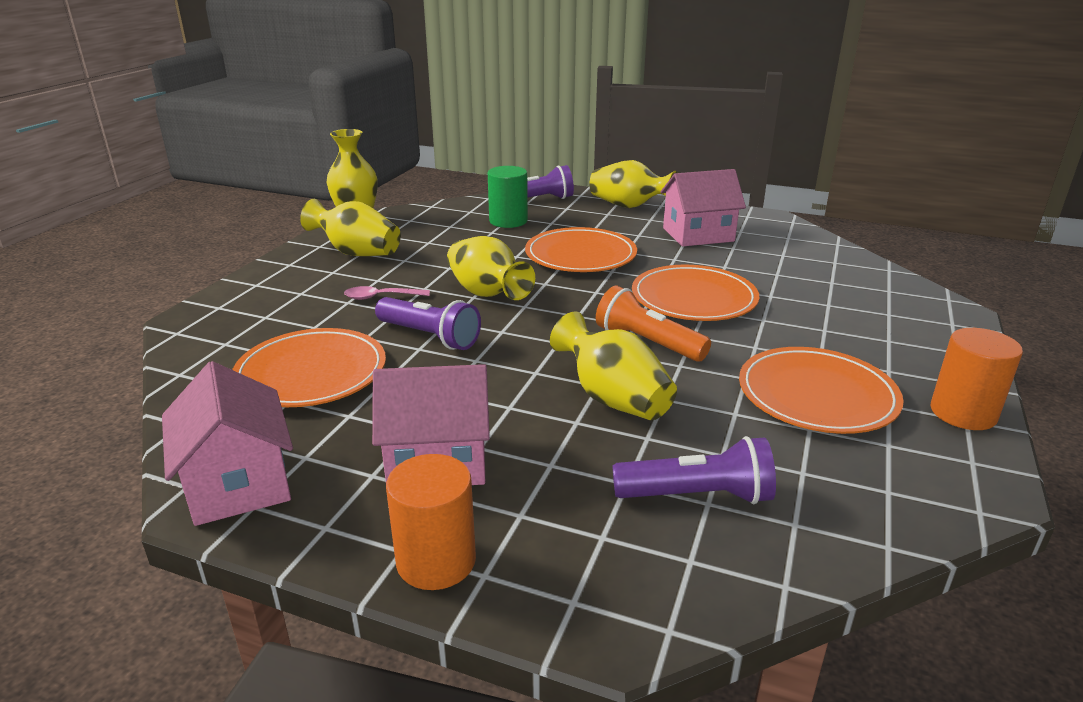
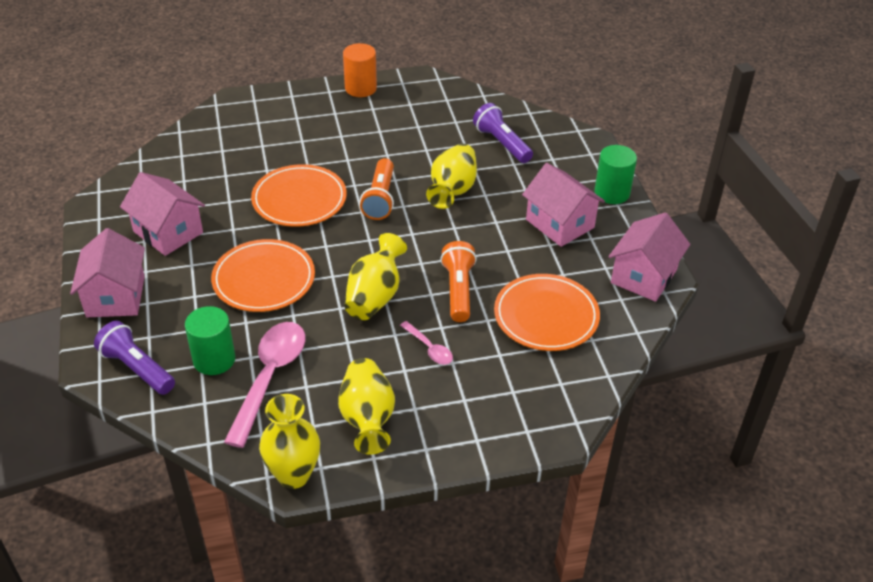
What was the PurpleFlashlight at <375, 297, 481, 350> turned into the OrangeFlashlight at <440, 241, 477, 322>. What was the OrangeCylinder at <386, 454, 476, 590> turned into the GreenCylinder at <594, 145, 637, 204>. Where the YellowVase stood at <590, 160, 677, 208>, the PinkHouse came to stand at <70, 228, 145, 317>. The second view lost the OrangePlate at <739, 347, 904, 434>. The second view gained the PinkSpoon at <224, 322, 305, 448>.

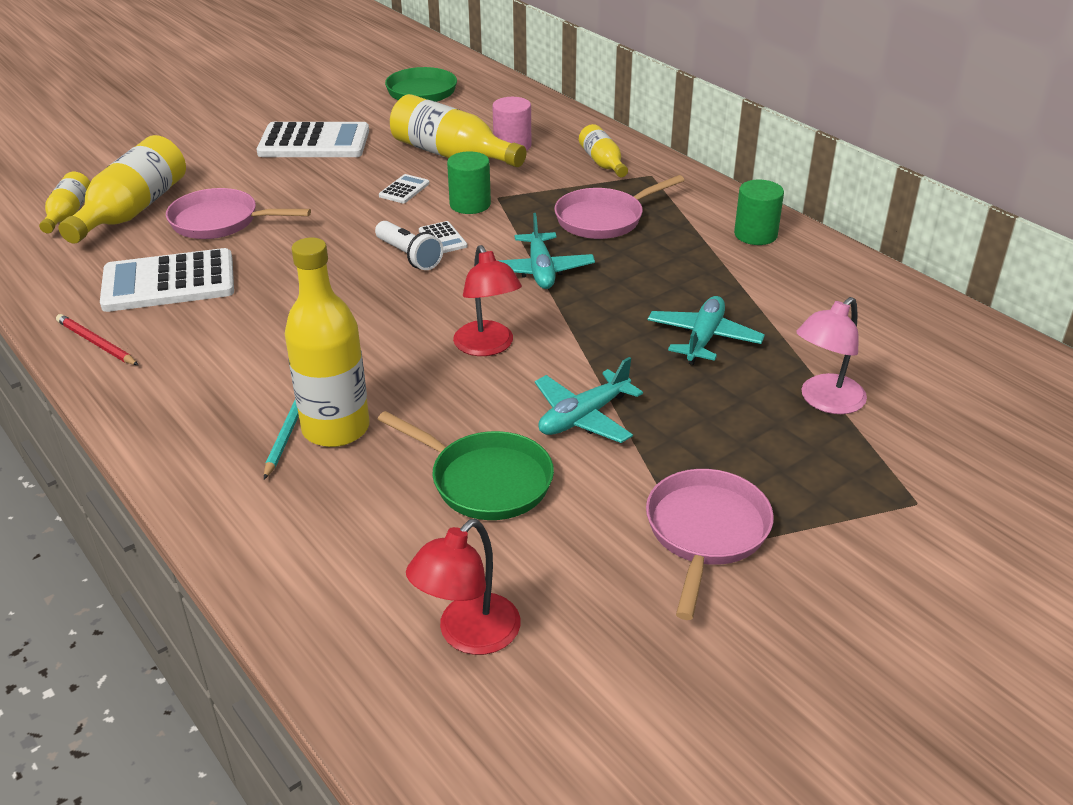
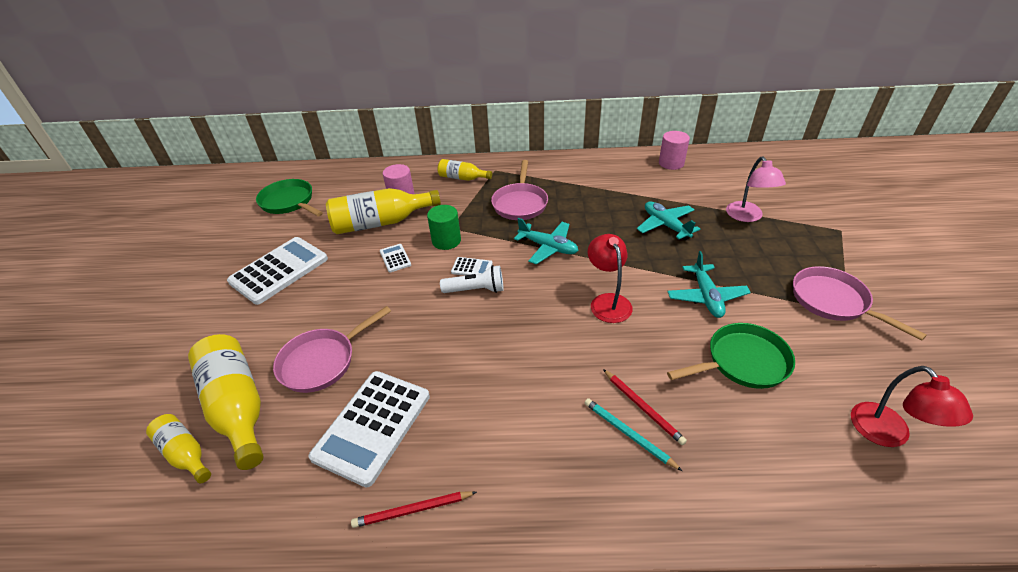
Where the YellowBottle stood at <285, 238, 370, 447>, the RedPencil came to stand at <603, 369, 687, 445>. The RedLamp at <453, 245, 522, 356> ended up facing another way, 120 degrees counterclockwise from before. The second view lost the GreenCylinder at <734, 180, 784, 245>. The second view gained the PinkCylinder at <659, 131, 690, 170>.

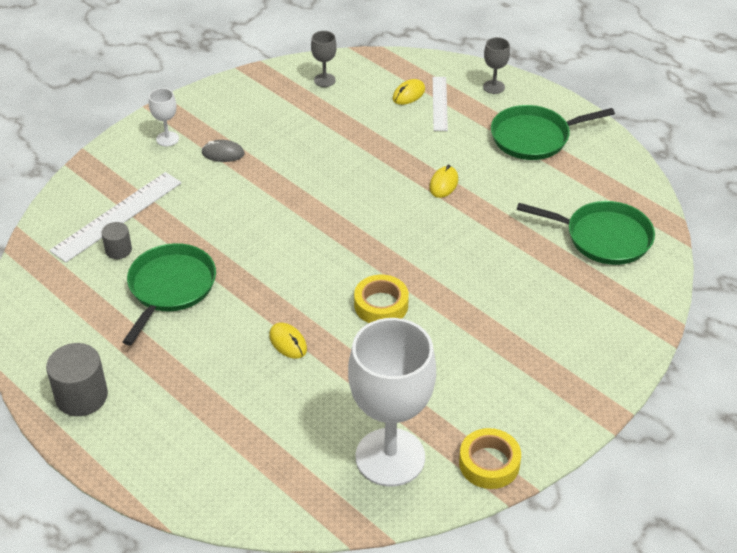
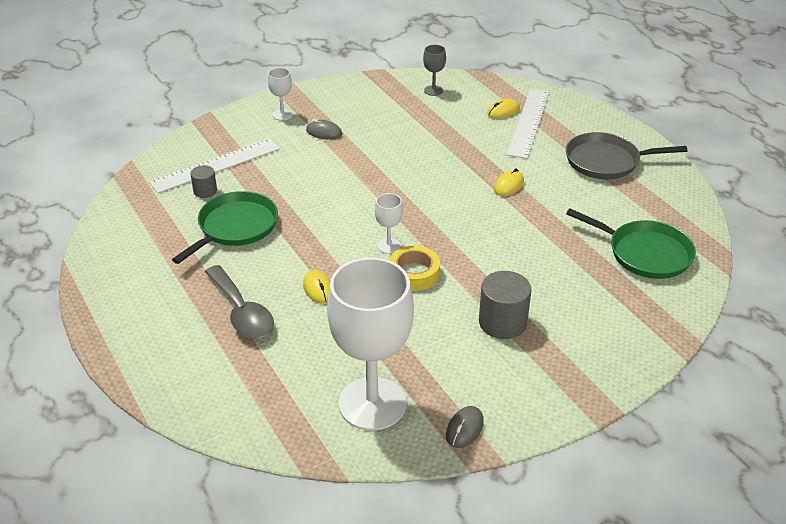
The GreyCylinder ended up elsewhere, having gone from <46, 343, 108, 416> to <479, 271, 532, 339>. The size of the WhiteRuler at <433, 77, 448, 131> changed by a factor of 1.61. Where the YellowTape stood at <459, 428, 521, 489>, the GreyMouse came to stand at <446, 406, 484, 448>. The second view lost the GreyGoblet at <483, 37, 510, 94>. What was the GreenPan at <491, 105, 615, 160> turned into the GreyPan at <566, 132, 687, 180>. The second view gained the GreySpoon at <205, 265, 274, 339>. The second view gained the WhiteGoblet at <375, 193, 403, 254>.

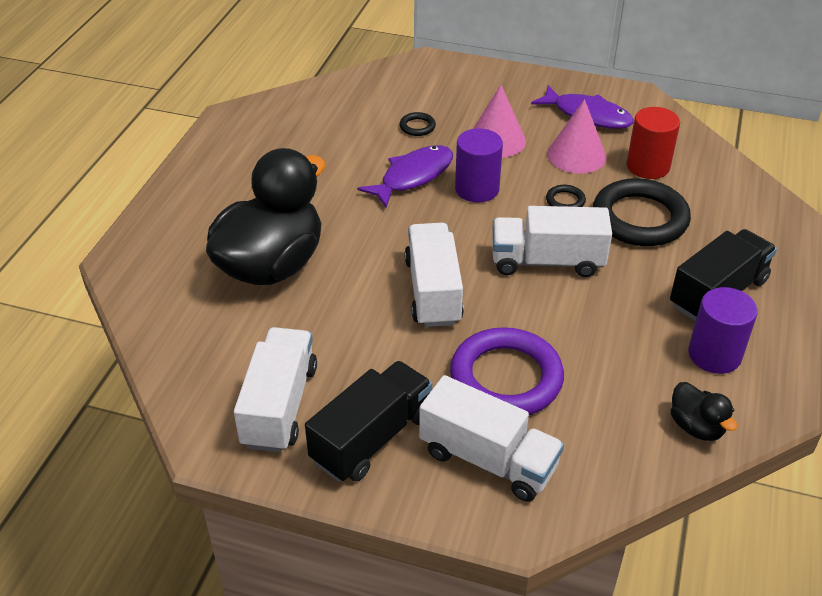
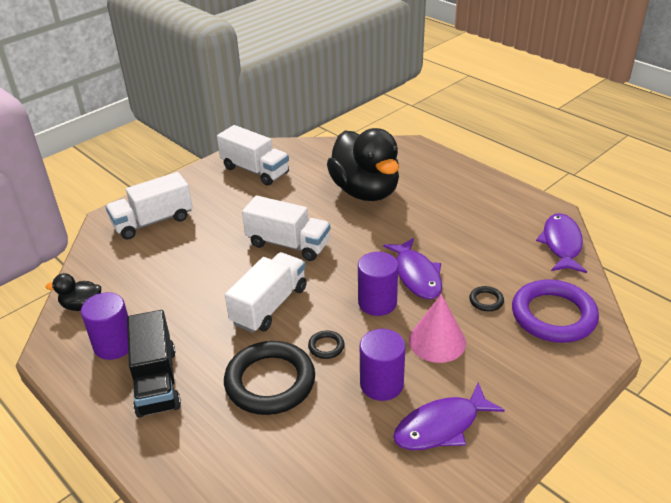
The second view lost the BlackTruck at <305, 361, 432, 482>. The PurpleRing ended up elsewhere, having gone from <450, 327, 564, 415> to <512, 279, 599, 343>. Where the PinkCone stood at <547, 99, 606, 174>, the PurpleCylinder came to stand at <360, 329, 405, 401>. The second view lost the RedCylinder at <627, 107, 680, 179>. The second view gained the PurpleFish at <536, 213, 587, 273>.

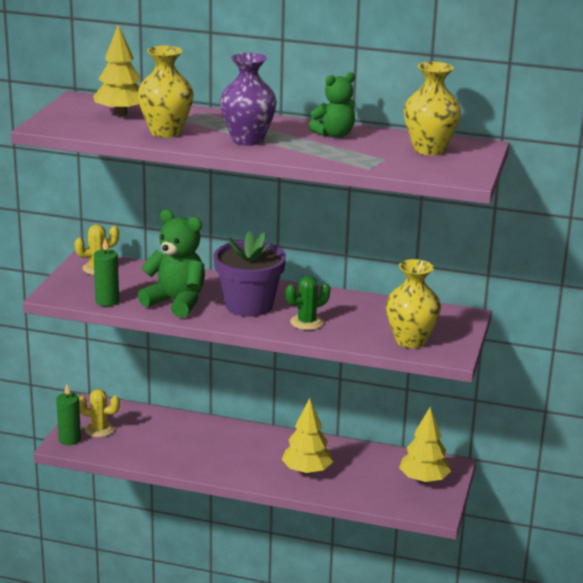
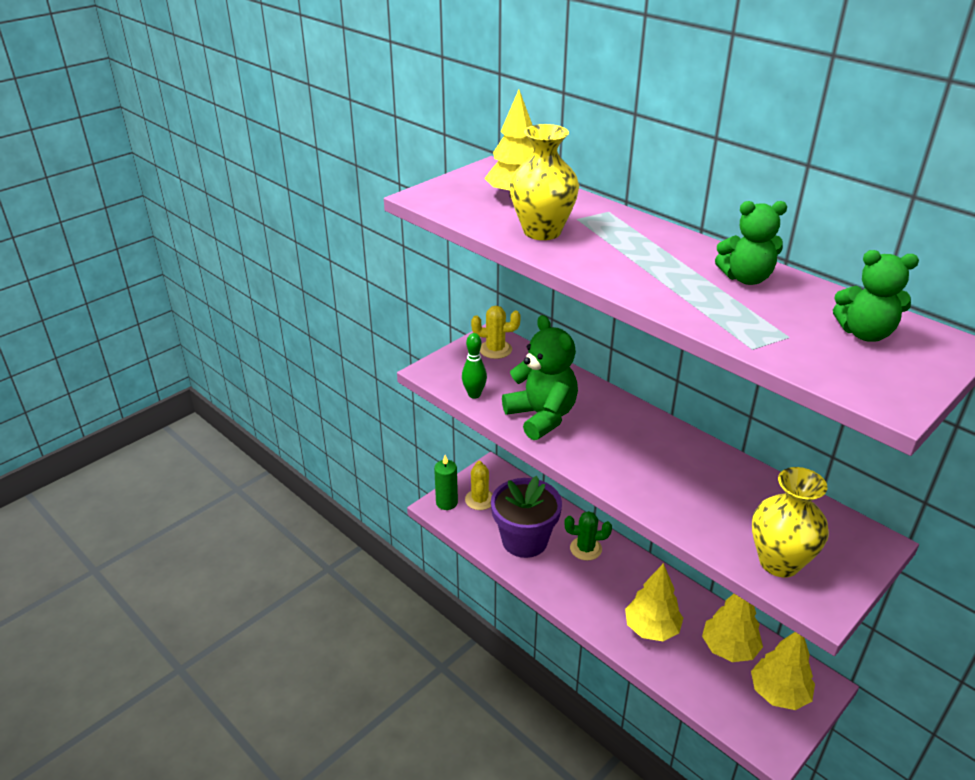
The YellowCactus at <79, 389, 120, 437> ended up facing another way, 45 degrees clockwise from before. Where the GreenCandle stood at <94, 239, 119, 306>, the GreenBowlingPin came to stand at <462, 333, 487, 399>. The PurpleFlowerPot ended up elsewhere, having gone from <214, 231, 286, 317> to <491, 476, 562, 558>. The second view lost the PurpleVase at <220, 53, 277, 146>. The GreenCactus ended up elsewhere, having gone from <286, 276, 330, 330> to <564, 511, 612, 561>. Where the YellowVase stood at <404, 62, 461, 155>, the GreenTeddyBear came to stand at <833, 250, 919, 342>. The second view gained the YellowTree at <702, 594, 763, 662>.

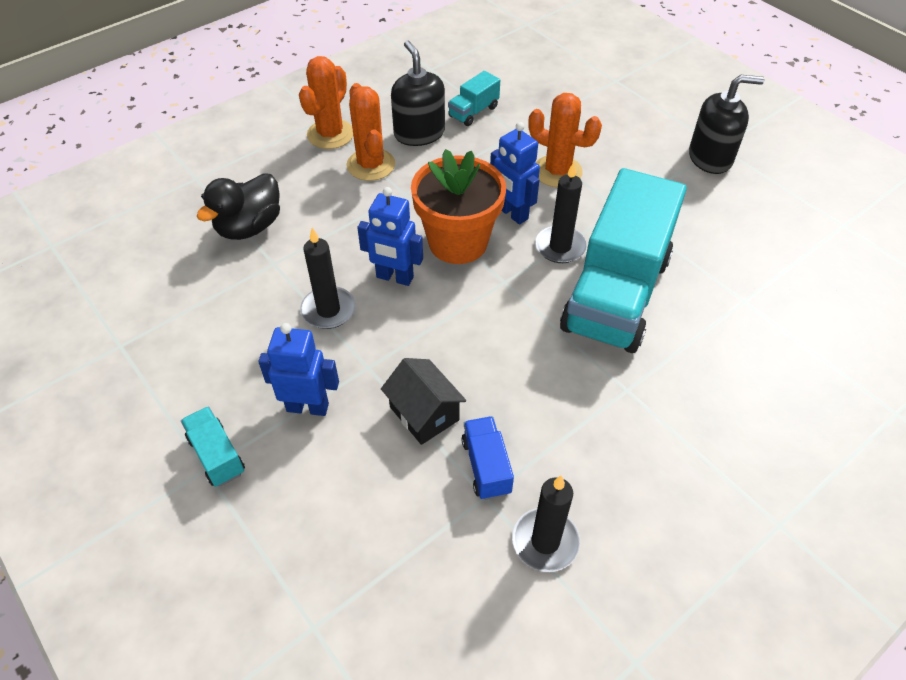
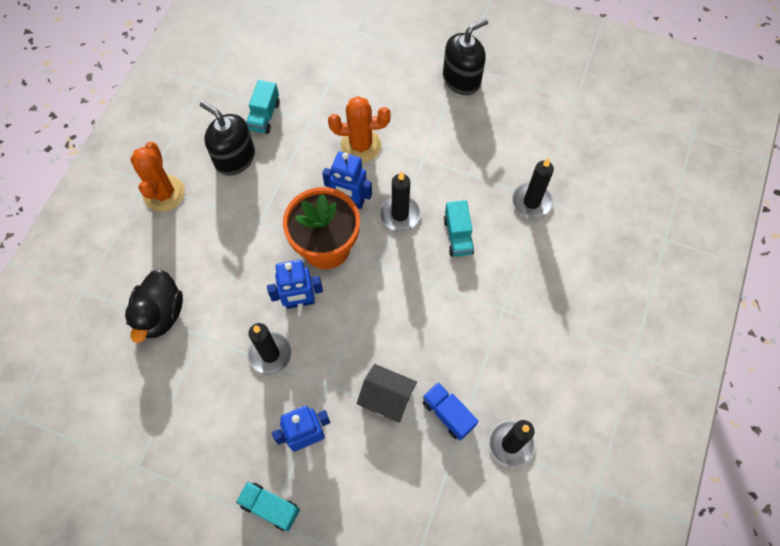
The second view lost the OrangeCactus at <346, 83, 395, 181>. The size of the TurquoiseTruck at <560, 168, 687, 353> changed by a factor of 0.41. The second view gained the BlackCandle at <512, 158, 554, 218>.

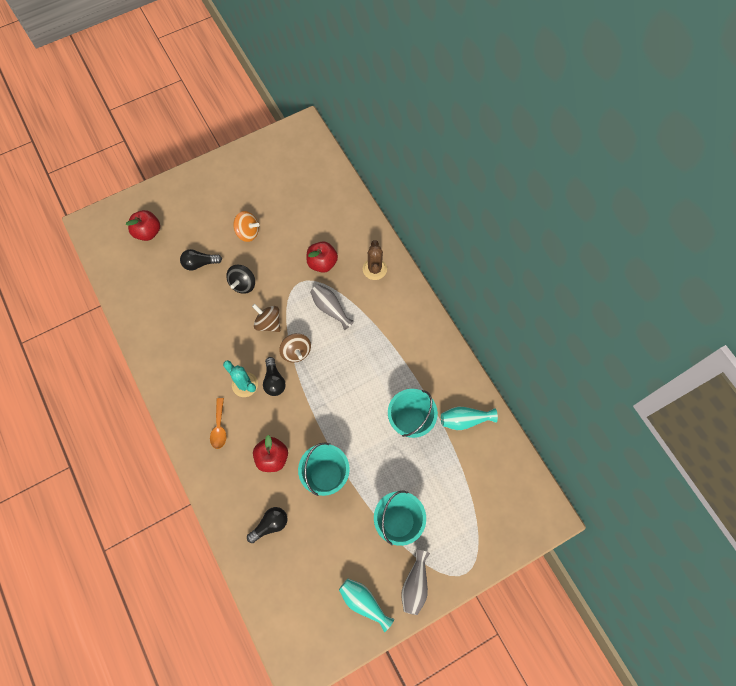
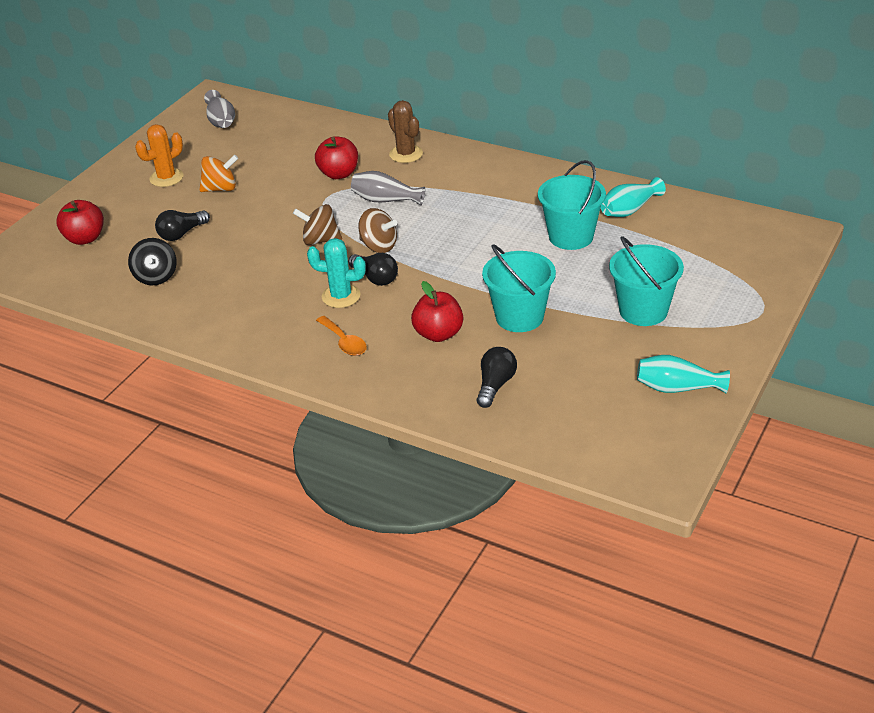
The BlackSpinningTop ended up elsewhere, having gone from <226, 265, 255, 294> to <128, 238, 177, 285>. The GreyVase ended up elsewhere, having gone from <401, 550, 430, 615> to <204, 90, 235, 128>. The second view gained the OrangeCactus at <135, 124, 184, 187>.

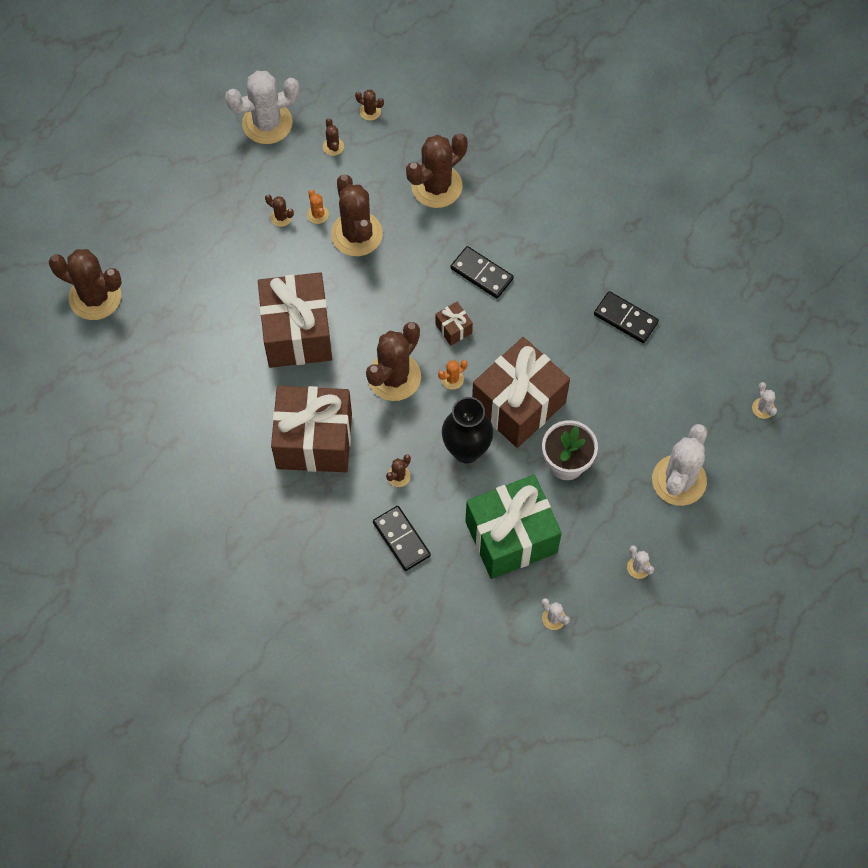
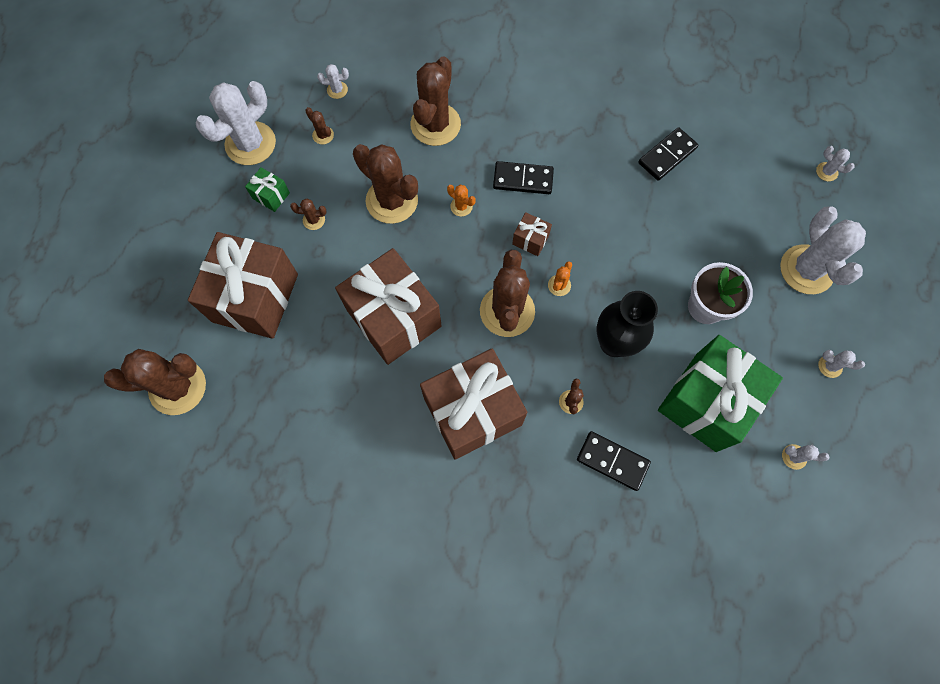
The OrangeCactus ended up elsewhere, having gone from <307, 190, 329, 224> to <447, 185, 475, 216>. What was the BrownCactus at <355, 90, 384, 121> turned into the WhiteCactus at <317, 64, 349, 99>. The BrownGift ended up elsewhere, having gone from <472, 337, 570, 448> to <188, 232, 298, 339>. The BlackDomino at <594, 291, 659, 343> ended up facing another way, 45 degrees counterclockwise from before. The second view gained the GreenGift at <245, 167, 290, 212>.

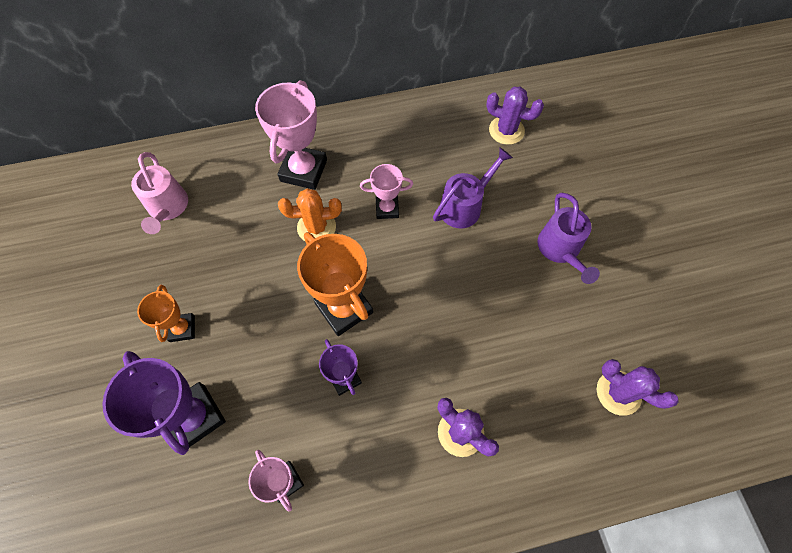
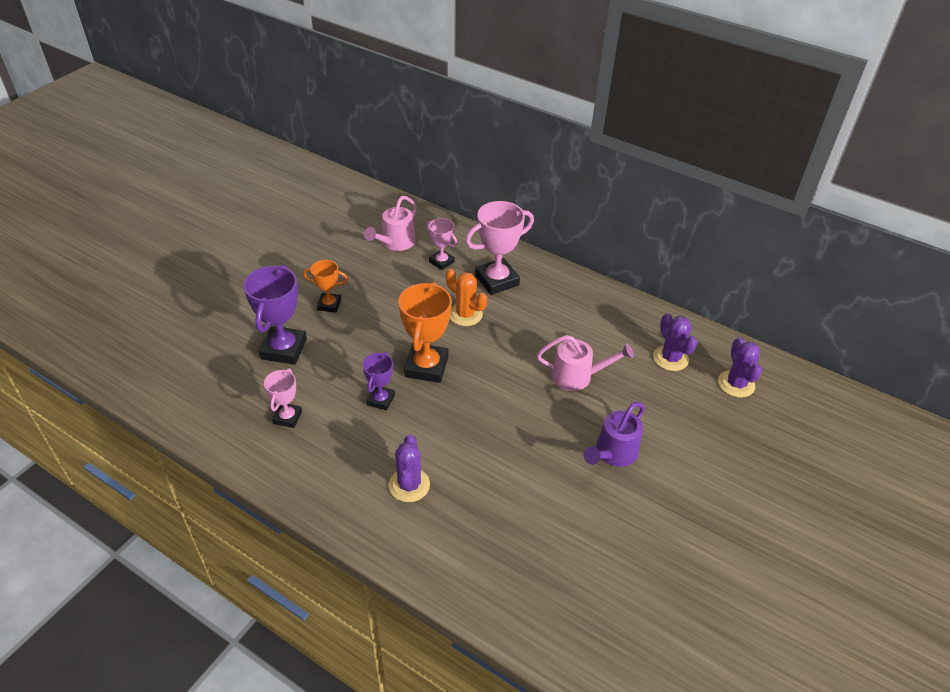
The OrangeTrophy at <137, 285, 195, 342> ended up facing another way, 60 degrees clockwise from before. The PinkTrophy ended up elsewhere, having gone from <360, 164, 413, 219> to <426, 218, 457, 270>. What was the PurpleWateringCan at <433, 148, 513, 228> turned into the PinkWateringCan at <537, 335, 634, 391>. The PurpleCactus ended up elsewhere, having gone from <597, 359, 679, 416> to <718, 337, 762, 398>.

